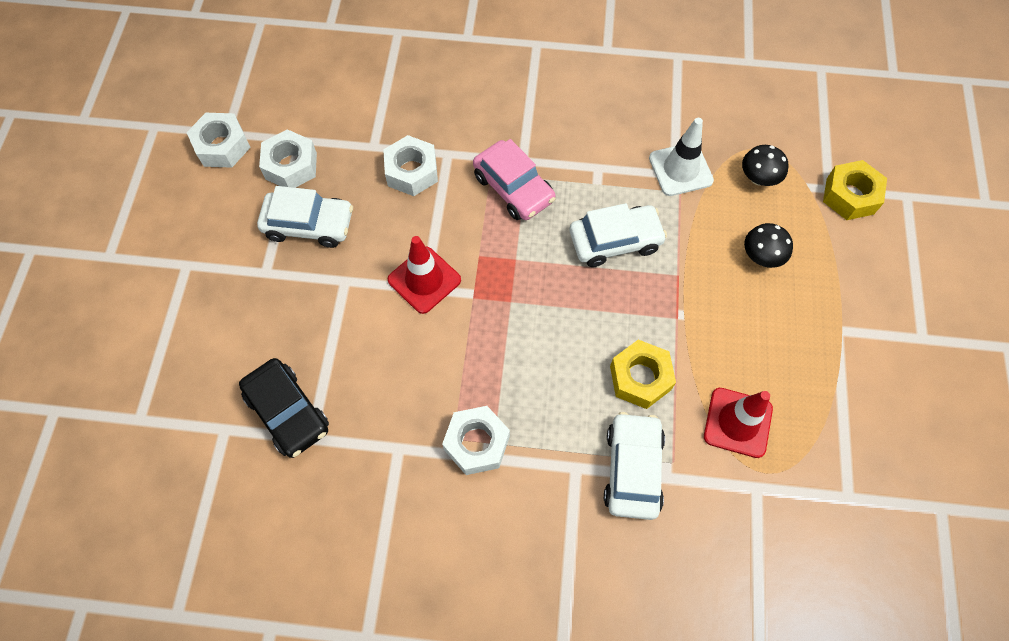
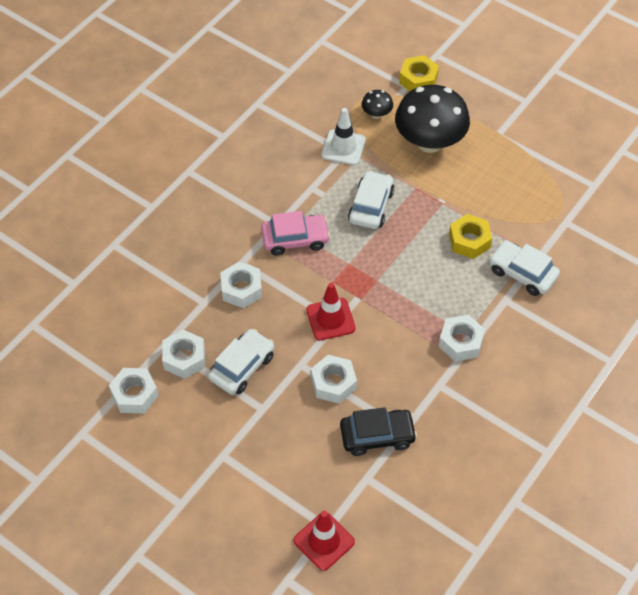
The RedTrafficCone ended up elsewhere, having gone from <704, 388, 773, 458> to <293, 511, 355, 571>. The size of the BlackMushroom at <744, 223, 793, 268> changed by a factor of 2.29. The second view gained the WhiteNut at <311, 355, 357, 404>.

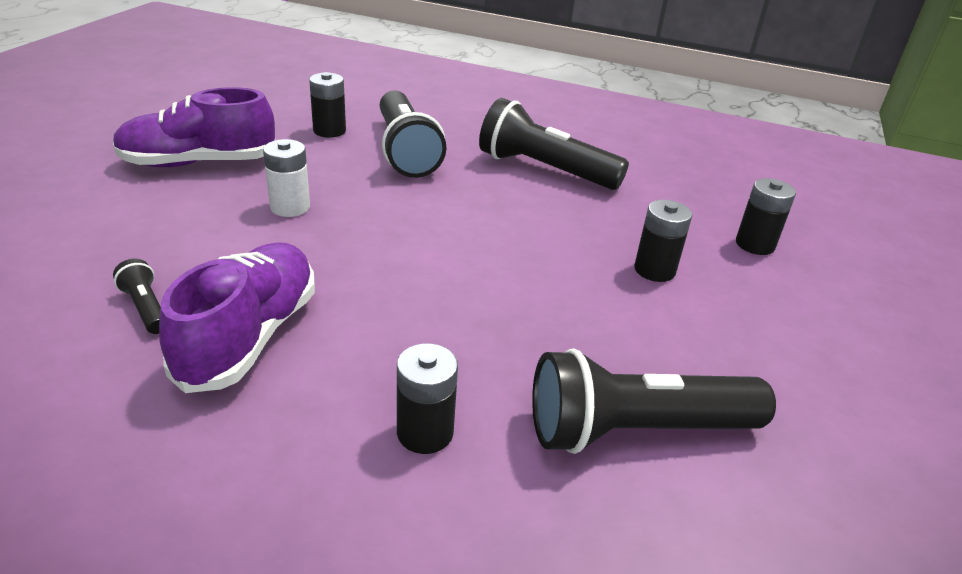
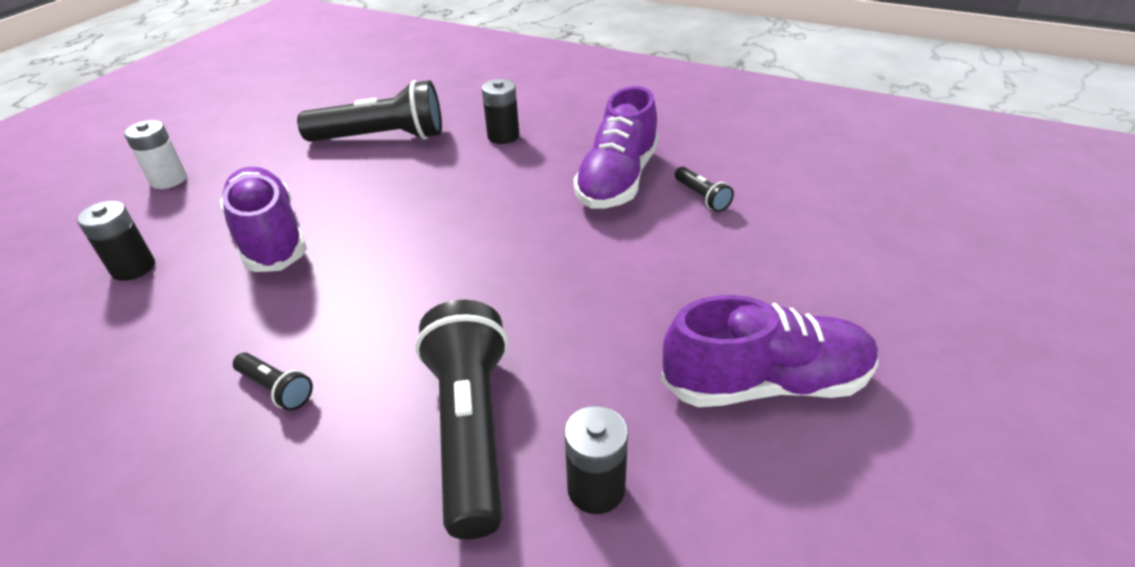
The WhiteBattery ended up elsewhere, having gone from <263, 139, 310, 217> to <124, 120, 187, 189>. The size of the BlackFlashlight at <479, 98, 629, 190> changed by a factor of 0.44. Where the BlackBattery stood at <634, 200, 692, 282>, the PurpleShoe came to stand at <220, 167, 307, 272>.

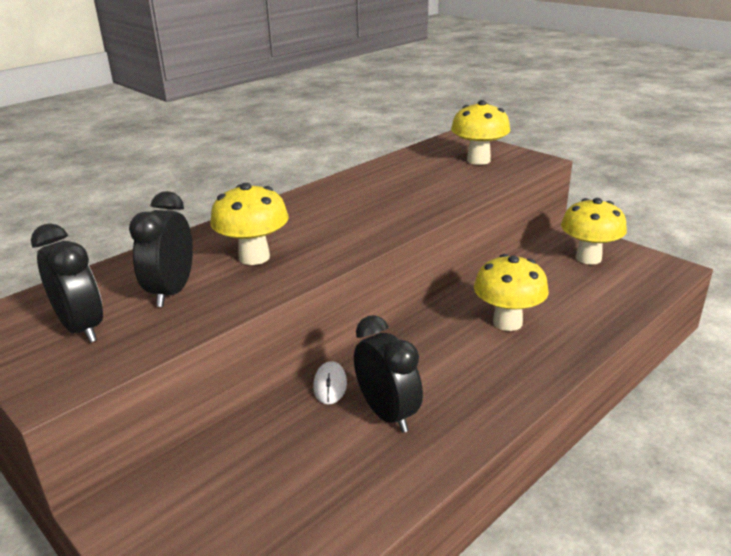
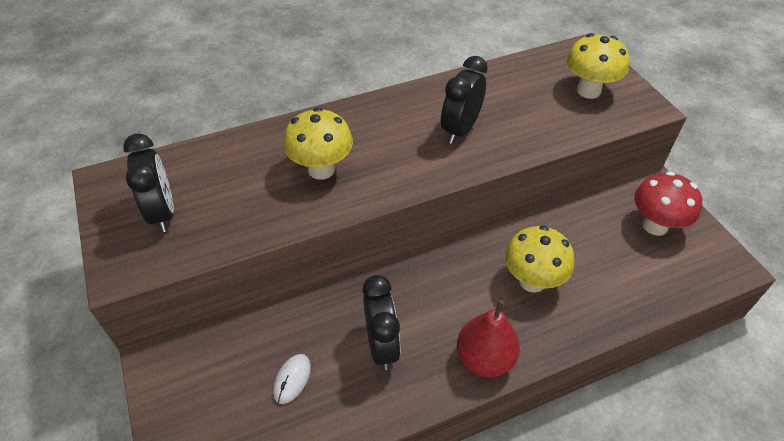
The BlackClock ended up elsewhere, having gone from <129, 191, 193, 307> to <441, 56, 488, 144>. The WhiteMouse ended up elsewhere, having gone from <313, 361, 347, 405> to <273, 354, 311, 404>. What was the YellowMushroom at <561, 198, 627, 265> turned into the RedMushroom at <634, 171, 702, 236>. The second view gained the RedPear at <457, 300, 520, 377>.

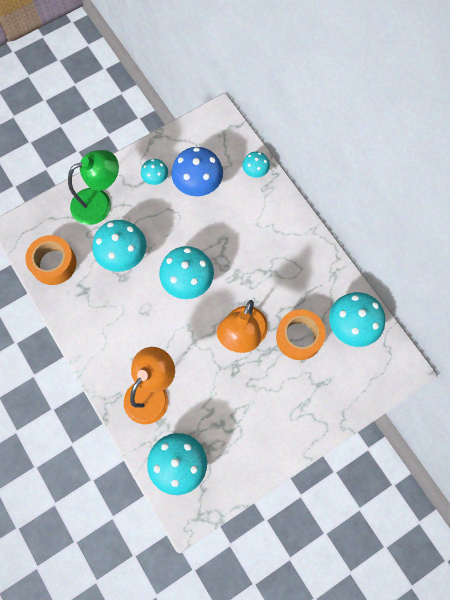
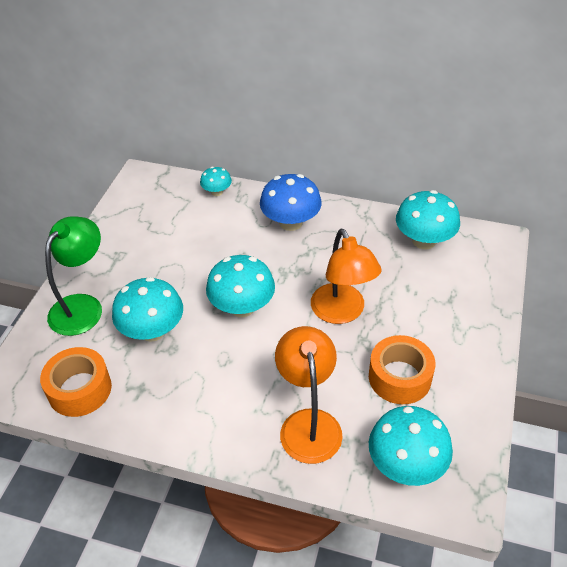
The second view lost the TurquoiseMushroom at <141, 159, 168, 185>. The BlueMushroom ended up elsewhere, having gone from <171, 147, 223, 196> to <260, 174, 322, 231>. The OrangeTape ended up elsewhere, having gone from <276, 309, 326, 360> to <369, 335, 435, 404>.

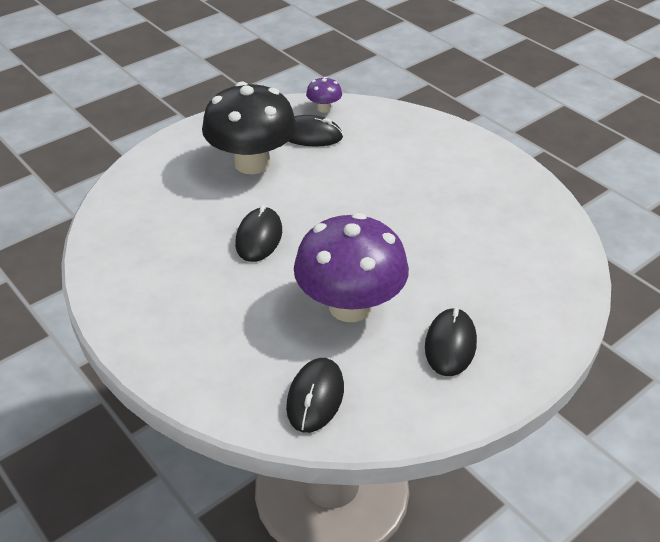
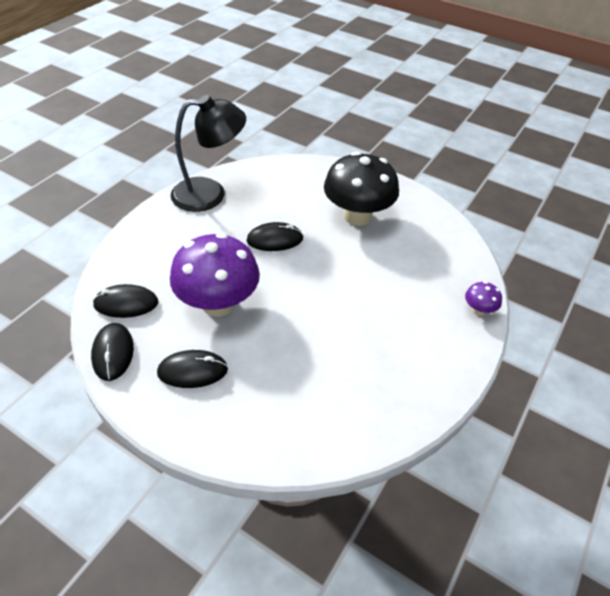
The BlackMouse ended up elsewhere, having gone from <288, 115, 343, 147> to <91, 323, 134, 381>. The PurpleMushroom ended up elsewhere, having gone from <306, 77, 342, 113> to <465, 281, 502, 316>. The second view gained the BlackLamp at <171, 95, 246, 212>.

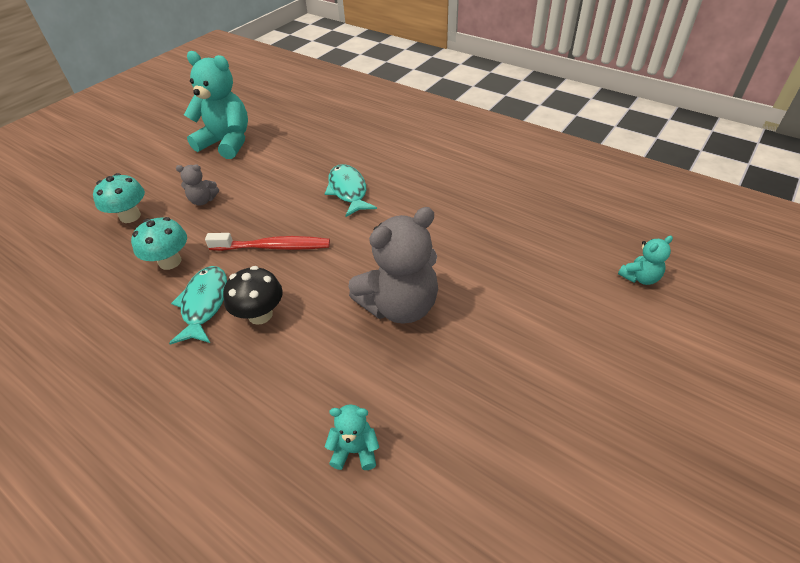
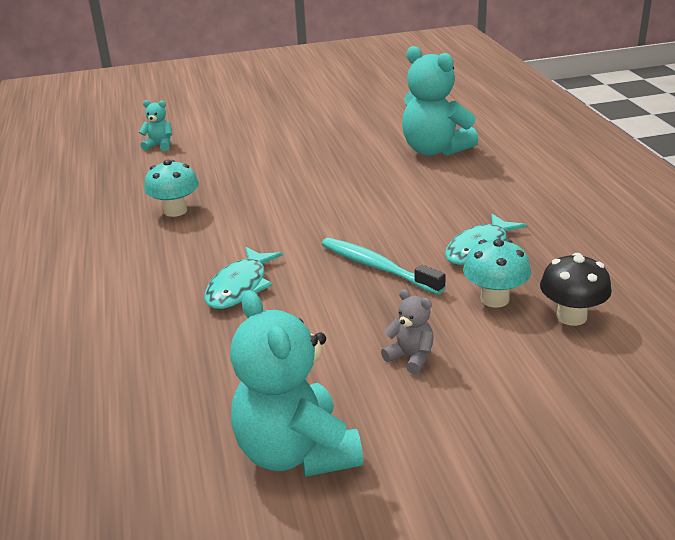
The TurquoiseMushroom ended up elsewhere, having gone from <93, 173, 145, 223> to <144, 160, 199, 217>. What was the RedToothbrush at <205, 233, 330, 251> turned into the TurquoiseToothbrush at <322, 238, 446, 295>. The BlackMushroom ended up elsewhere, having gone from <223, 266, 283, 325> to <540, 253, 612, 326>. The size of the TurquoiseTeddyBear at <325, 404, 379, 470> changed by a factor of 2.16. The second view lost the GreyTeddyBear at <348, 207, 438, 324>.

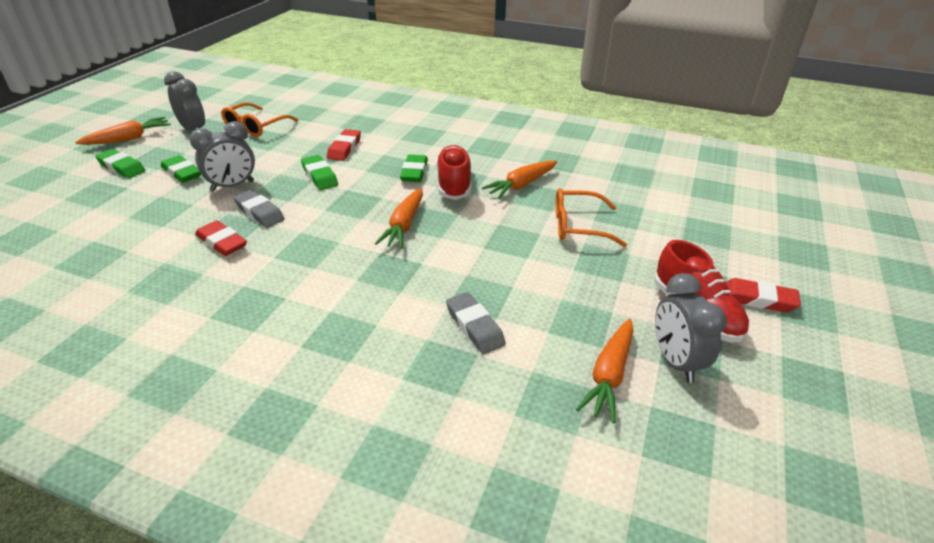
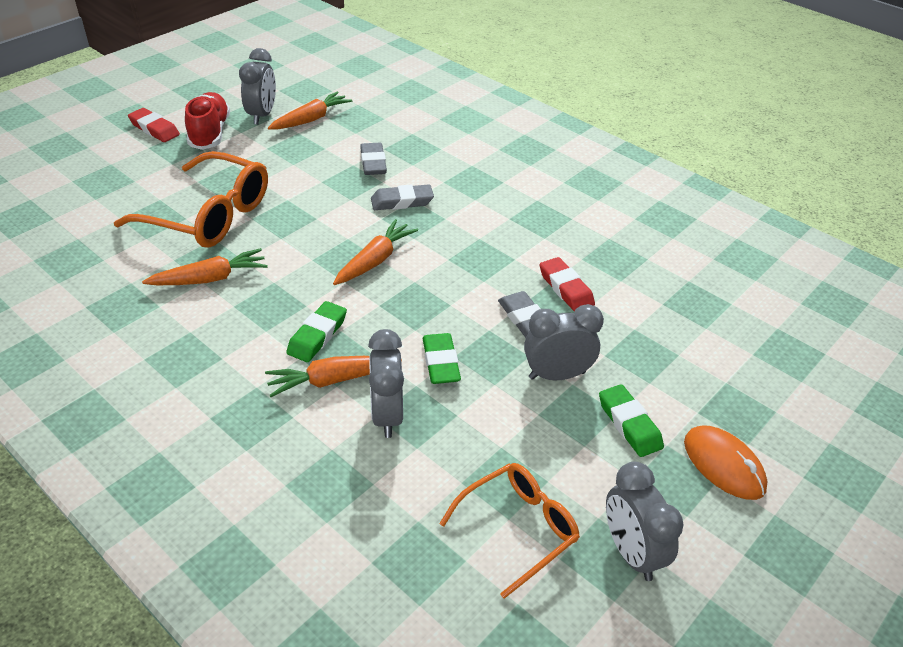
The OrangeCarrot ended up elsewhere, having gone from <75, 117, 171, 145> to <265, 356, 402, 397>. Where the GreenEraser stood at <95, 149, 146, 178>, the OrangeMouse came to stand at <684, 425, 768, 500>. Where the RedEraser stood at <327, 129, 361, 161>, the GreyClock came to stand at <368, 329, 404, 438>. The second view lost the RedShoe at <436, 145, 471, 200>. The size of the OrangeGlasses at <555, 188, 627, 247> changed by a factor of 1.60. The second view gained the GreyEraser at <371, 184, 434, 210>.

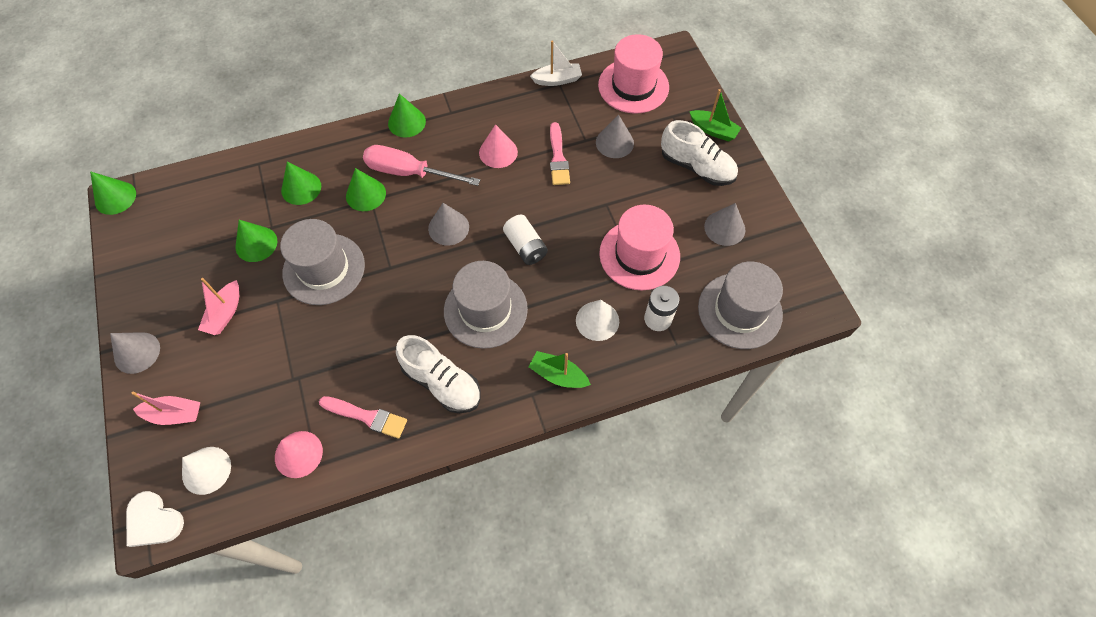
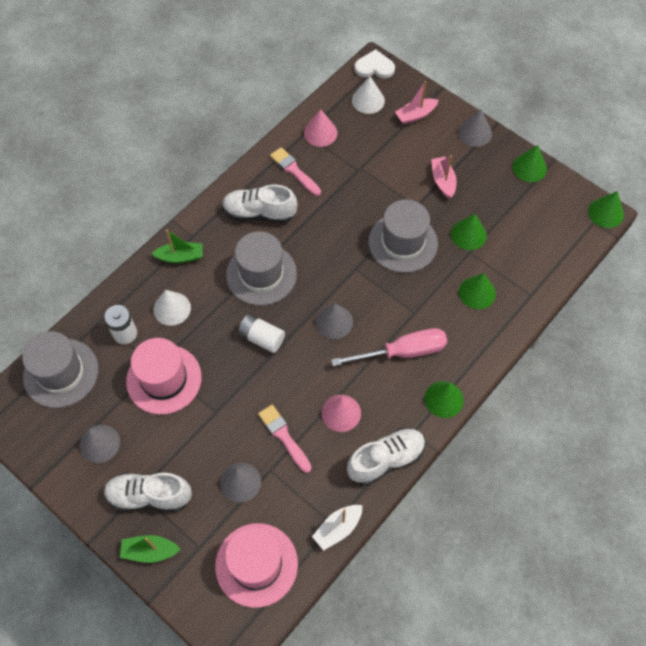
The PinkBrush at <319, 396, 407, 439> ended up facing another way, 60 degrees clockwise from before. The GreenCone ended up elsewhere, having gone from <346, 168, 386, 211> to <512, 145, 547, 182>. The second view gained the WhiteShoe at <347, 428, 426, 485>.

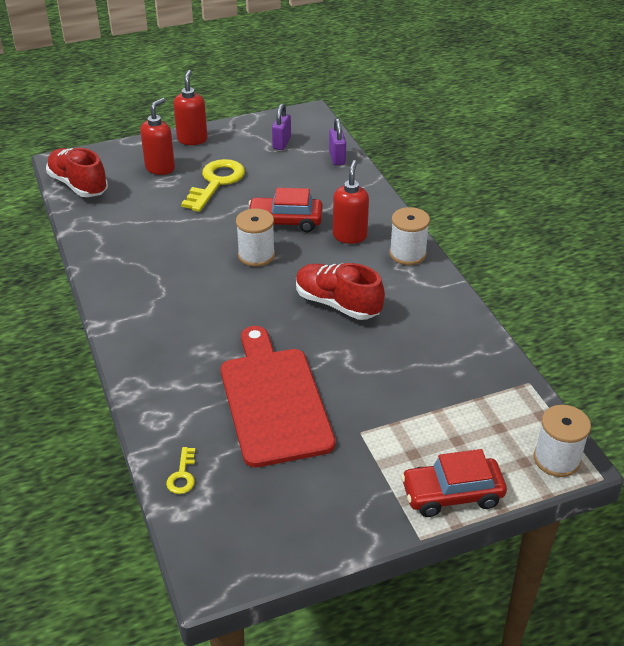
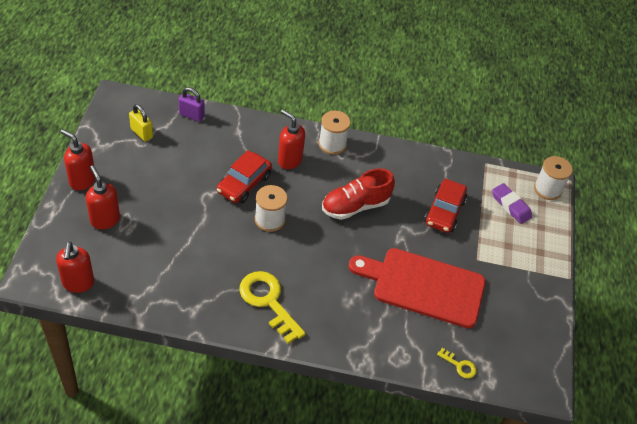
Where the RedShoe stood at <46, 148, 108, 197>, the RedSoapDispenser came to stand at <56, 242, 94, 293>. The YellowKey ended up elsewhere, having gone from <181, 159, 245, 212> to <239, 271, 306, 344>. What was the PurplePadlock at <272, 104, 291, 150> turned into the YellowPadlock at <129, 104, 153, 142>. The RedCar ended up elsewhere, having gone from <401, 449, 507, 517> to <424, 178, 467, 233>. The second view gained the PurpleEraser at <492, 183, 532, 224>.

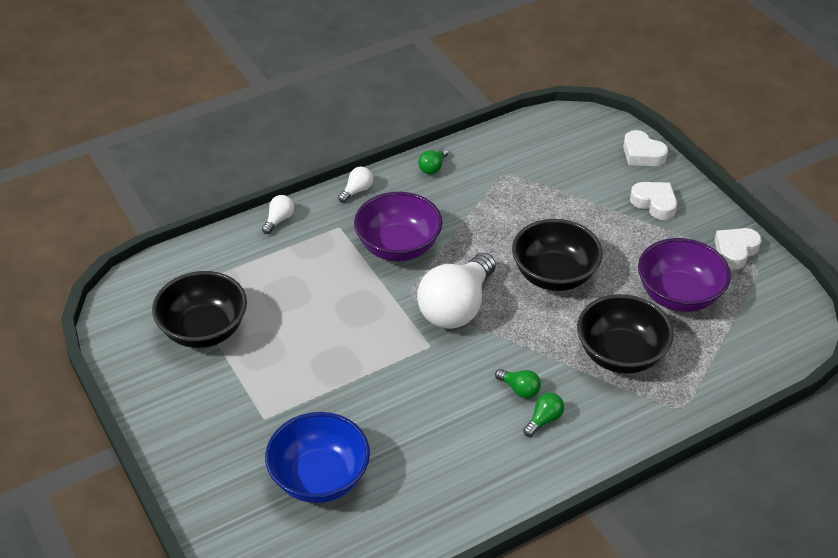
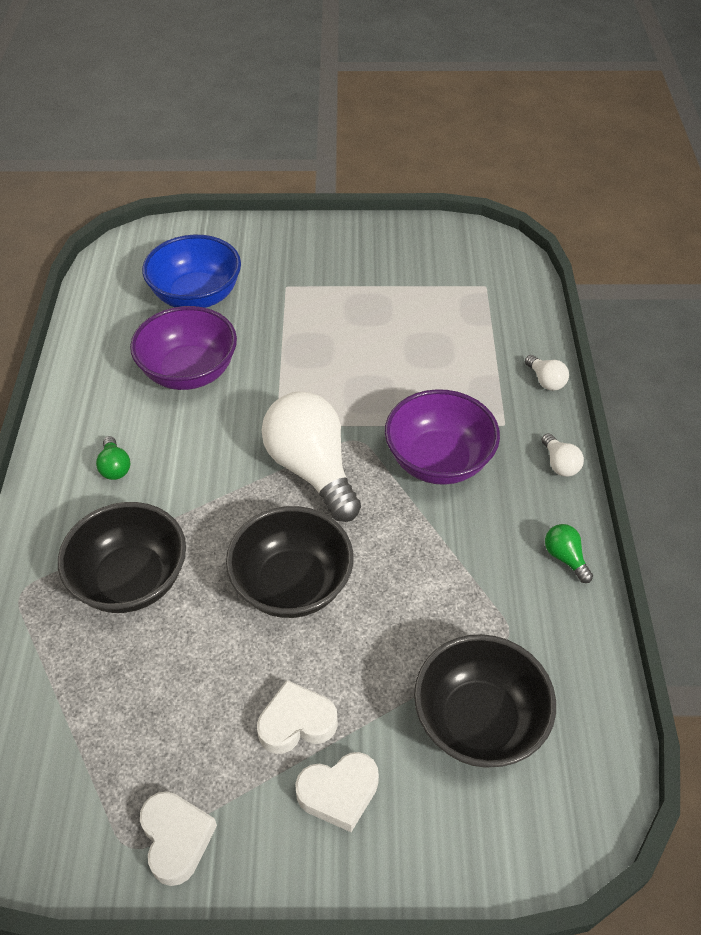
The BlackBowl ended up elsewhere, having gone from <152, 271, 247, 348> to <414, 634, 556, 768>. The second view lost the GreenLightBulb at <495, 369, 541, 399>. The WhiteHeart ended up elsewhere, having gone from <623, 130, 668, 166> to <257, 680, 338, 754>. The PurpleBowl ended up elsewhere, having gone from <638, 238, 731, 312> to <130, 306, 237, 390>.

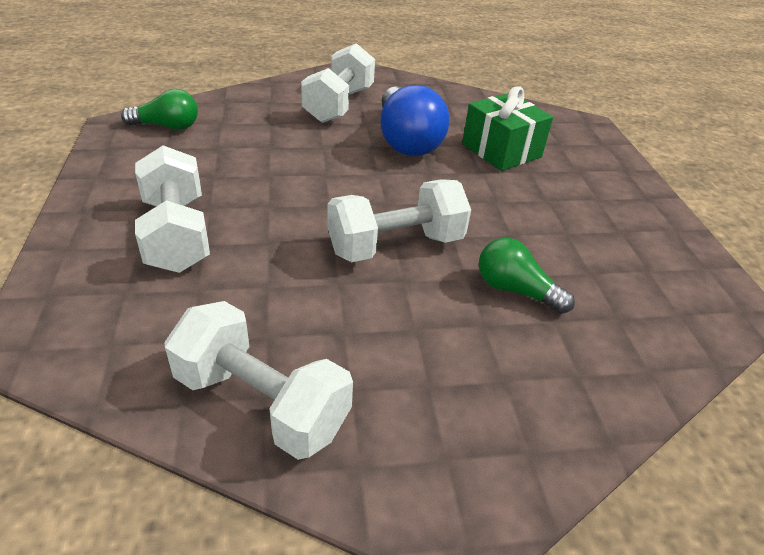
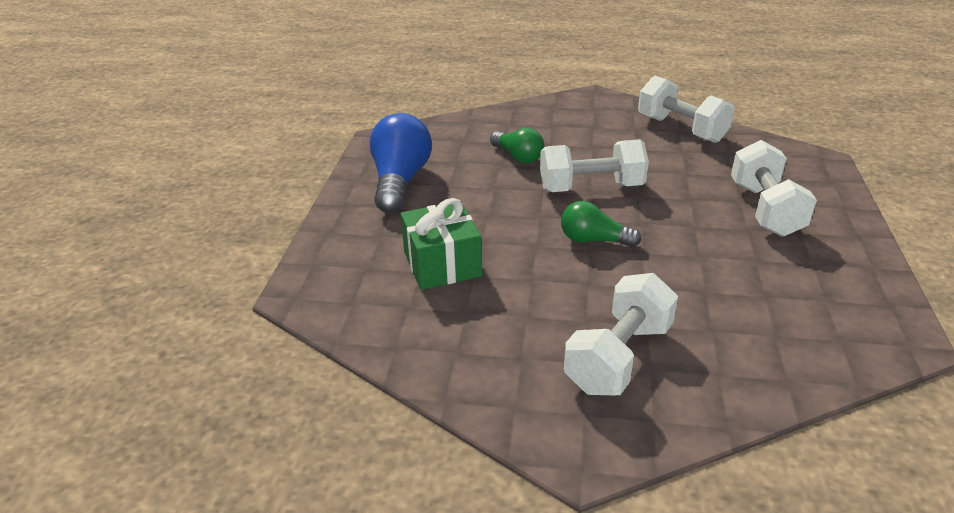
The GreenLightBulb ended up elsewhere, having gone from <121, 89, 198, 130> to <561, 201, 642, 247>. The BlueLightBulb ended up elsewhere, having gone from <380, 85, 449, 156> to <370, 113, 432, 213>.

